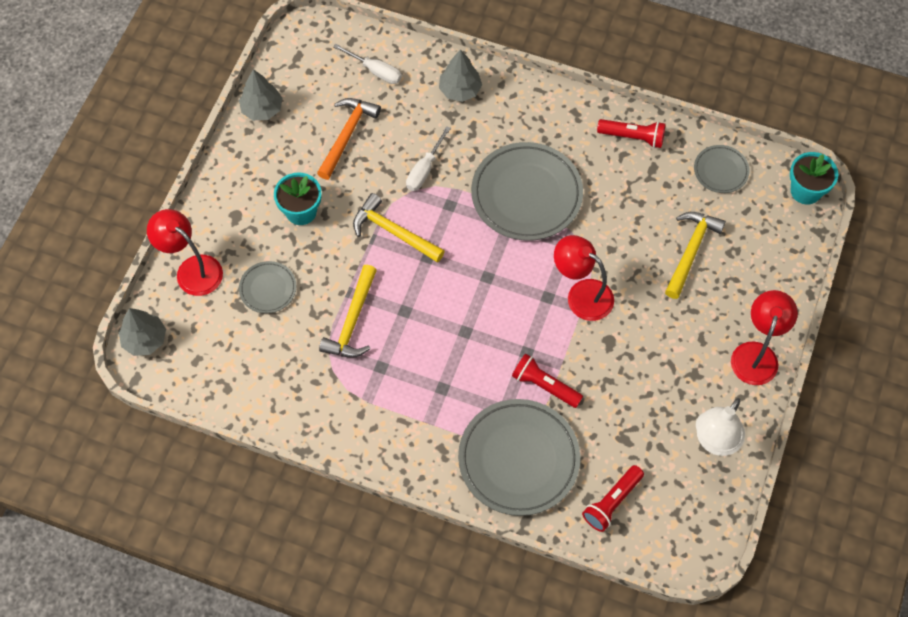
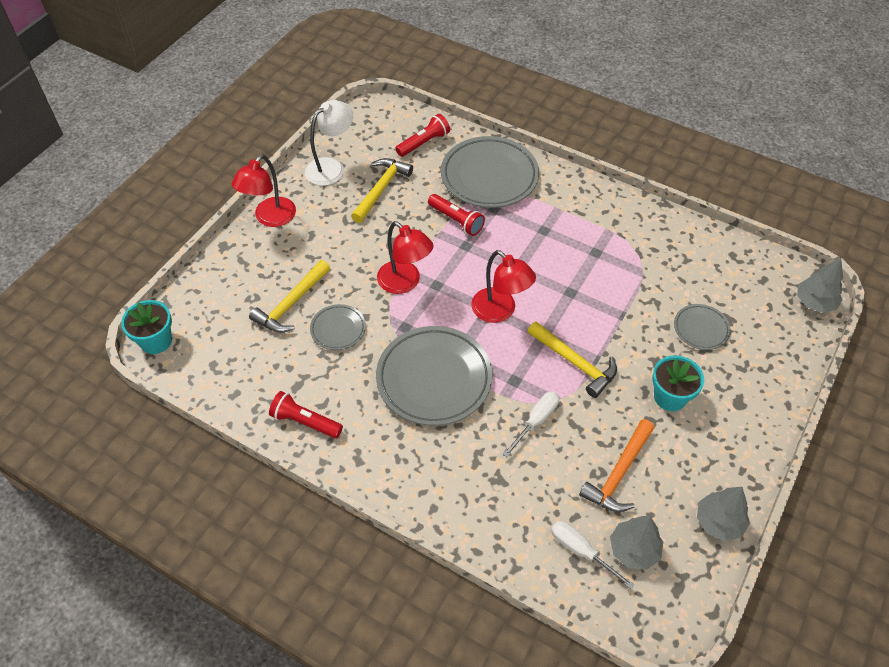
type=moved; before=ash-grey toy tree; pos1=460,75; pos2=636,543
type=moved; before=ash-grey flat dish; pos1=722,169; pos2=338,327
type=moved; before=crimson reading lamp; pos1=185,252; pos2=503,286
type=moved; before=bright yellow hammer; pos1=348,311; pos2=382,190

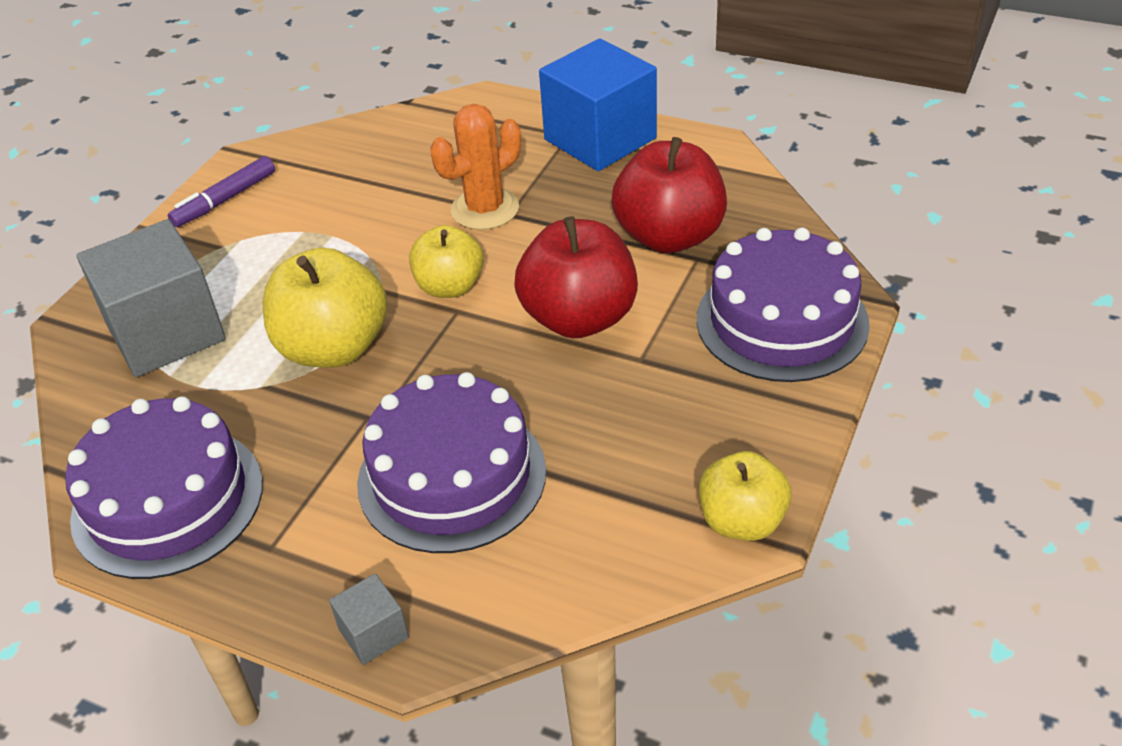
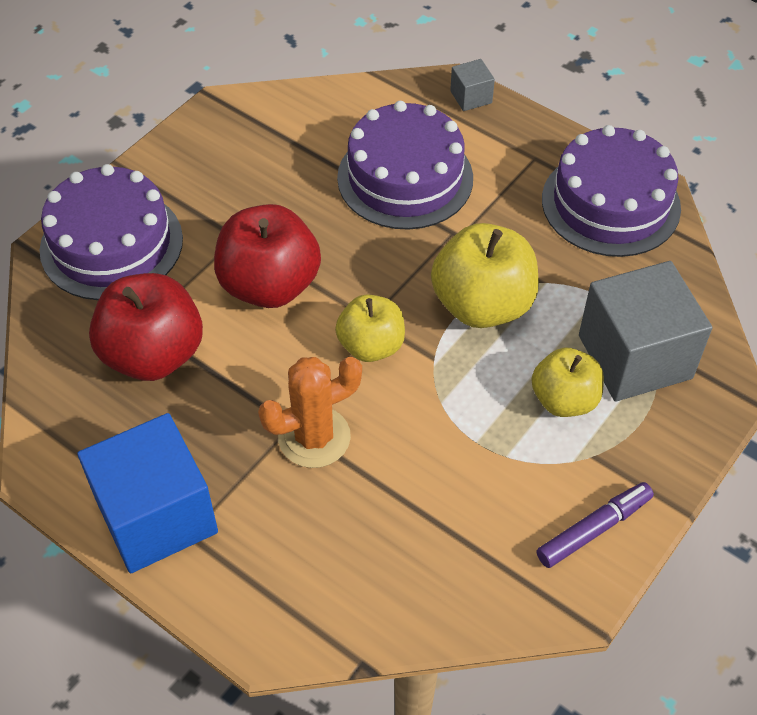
type=moved; before=bright yellow apple fruit; pos1=745,496; pos2=568,382

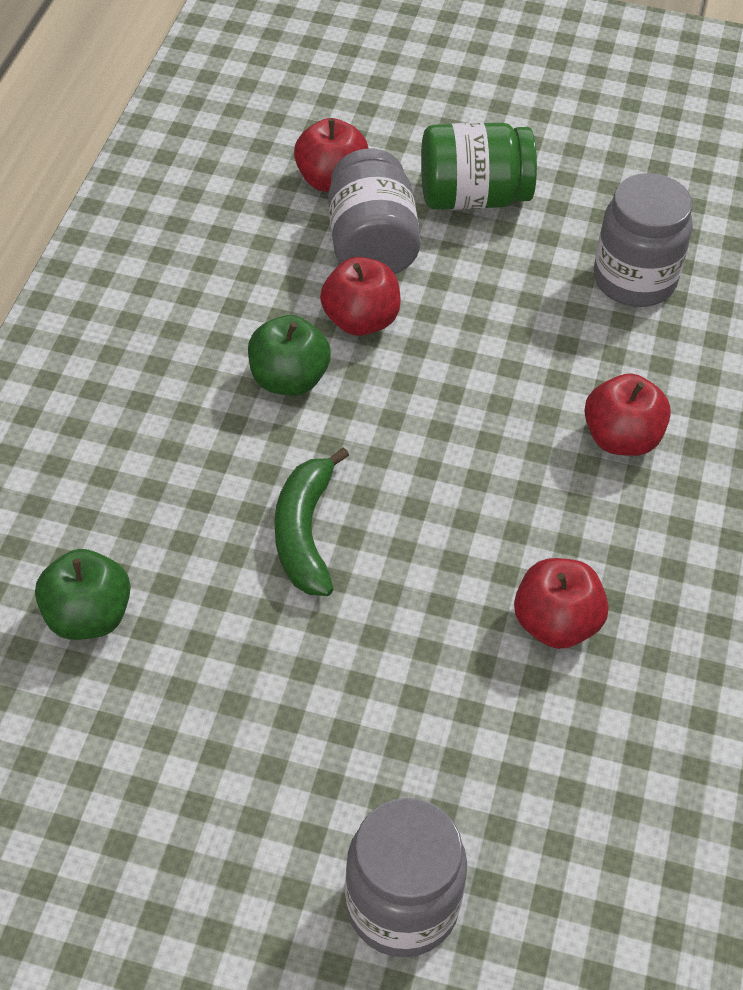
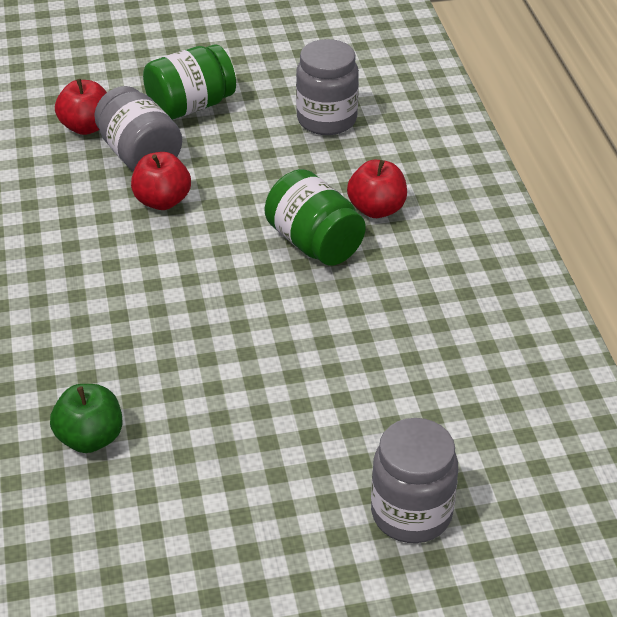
type=removed; before=leaf-green apple fruit; pos1=289,355
type=removed; before=leaf-green banana; pos1=311,521
type=removed; before=crimson apple fruit; pos1=561,603
type=added; after=leaf-green jam jar; pos2=315,217

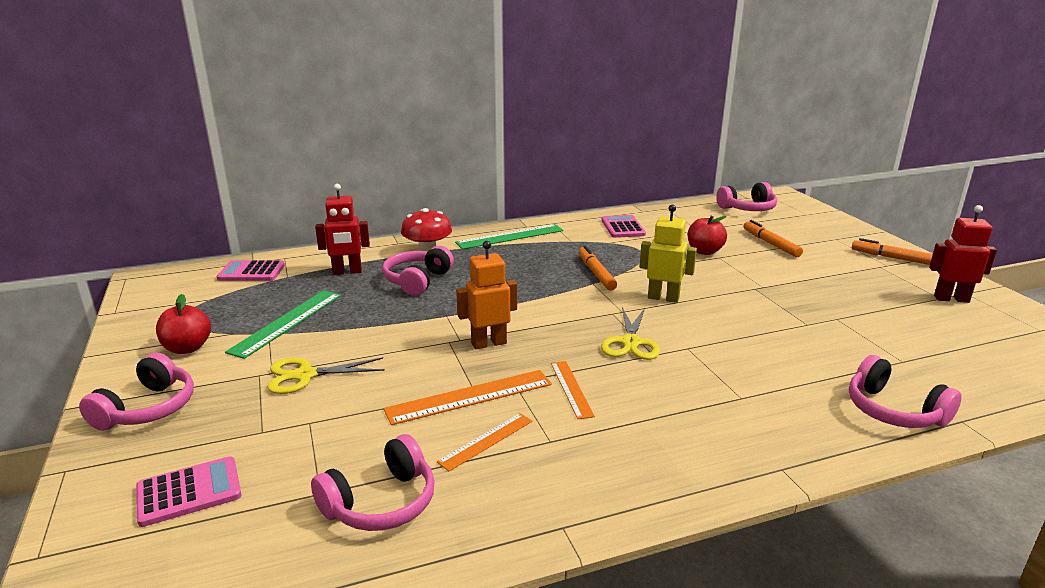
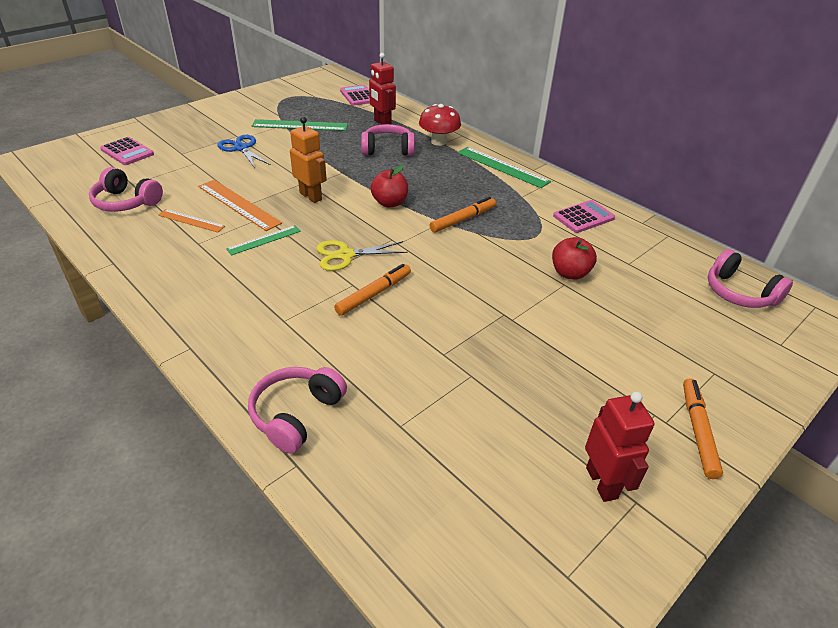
type=removed; before=bright yellow robot figure; pos1=668,253
type=moved; before=orange felt pen; pos1=773,238; pos2=372,290
type=moved; before=crimson apple fruit; pos1=183,324; pos2=389,186
type=removed; before=rosy over-ear headphones; pos1=136,392
type=recoloured; before=bright yellow scissors; after=royal blue scissors; pos1=326,375; pos2=244,151
type=recoloured; before=orange ruler; after=leaf-green ruler; pos1=573,390; pos2=263,240

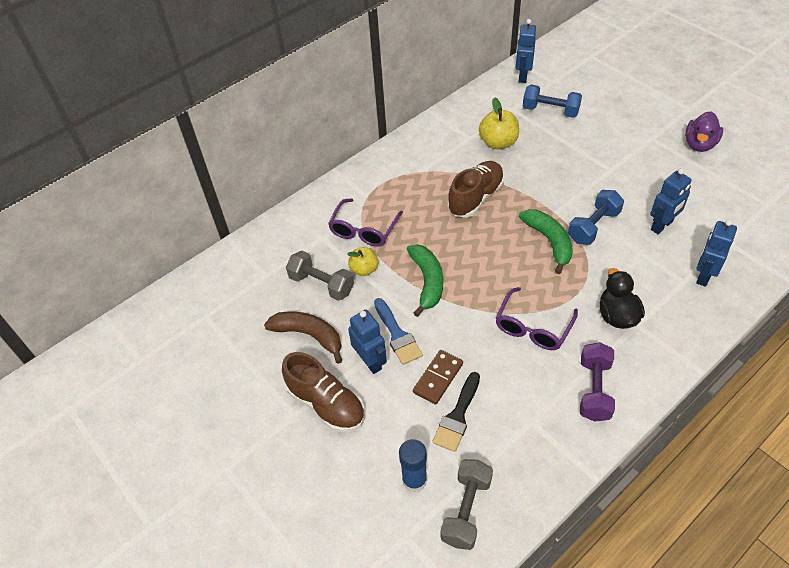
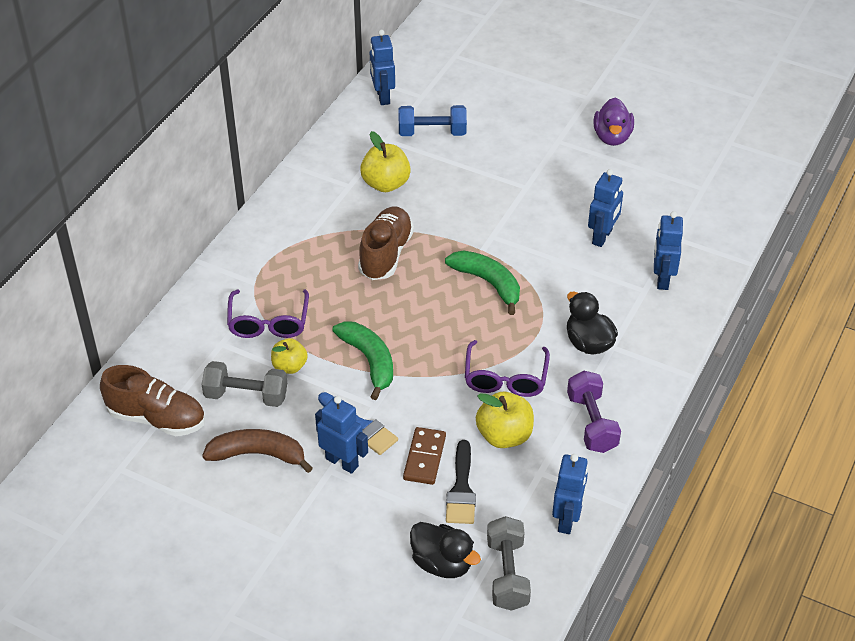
type=removed; before=royal blue free weight; pos1=596,217
type=moved; before=dark brown shoe; pos1=323,392; pos2=152,400
type=replaced; before=royal blue stick of glue; after=black duck; pos1=413,466; pos2=445,550
type=added; after=bright yellow apple fruit; pos2=505,420
type=added; after=royal blue robot figure; pos2=570,494

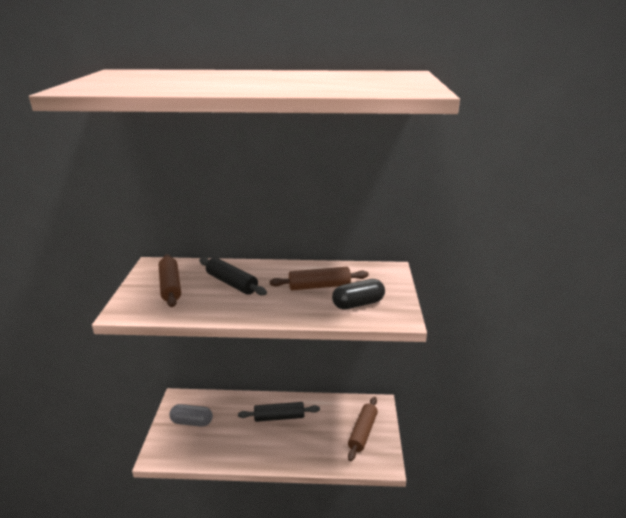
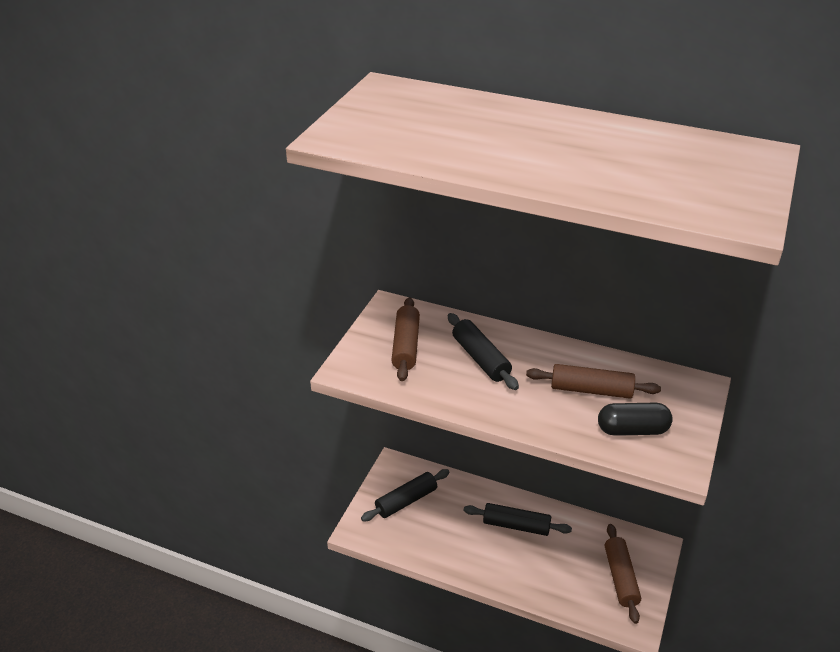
type=turned; before=dark brown pastry roller; pos1=363,429; pos2=623,574; turn=-45
type=replaced; before=ash-grey capsule; after=black pastry roller; pos1=191,415; pos2=405,495

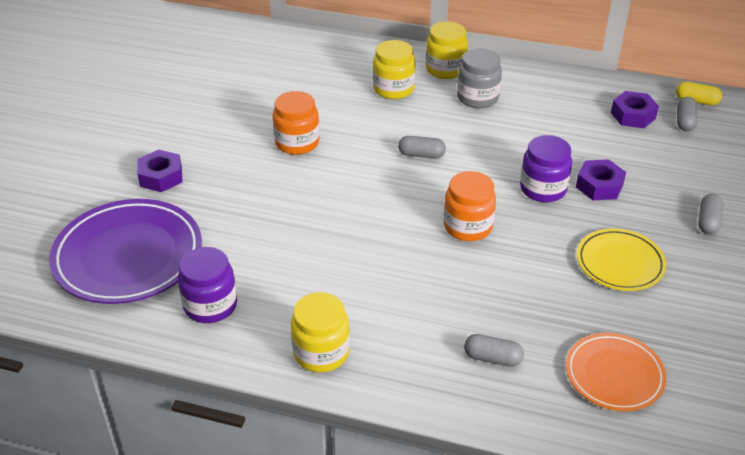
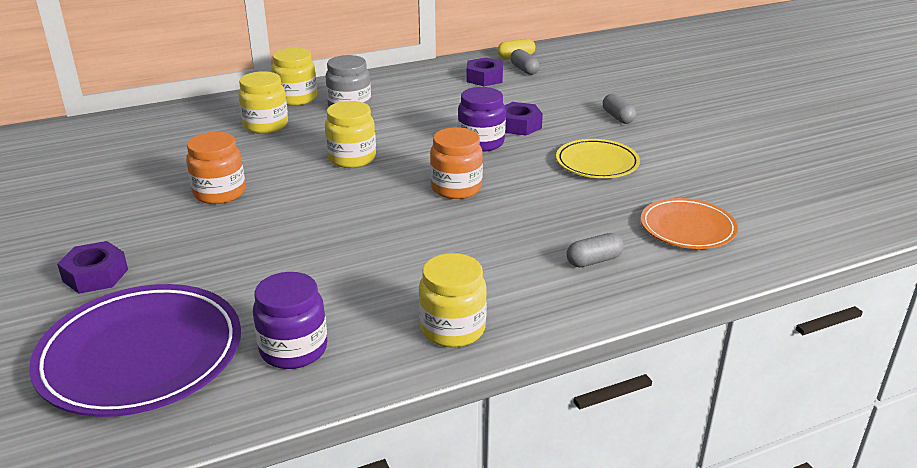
type=replaced; before=ash-grey capsule; after=bright yellow jam jar; pos1=422,147; pos2=350,134

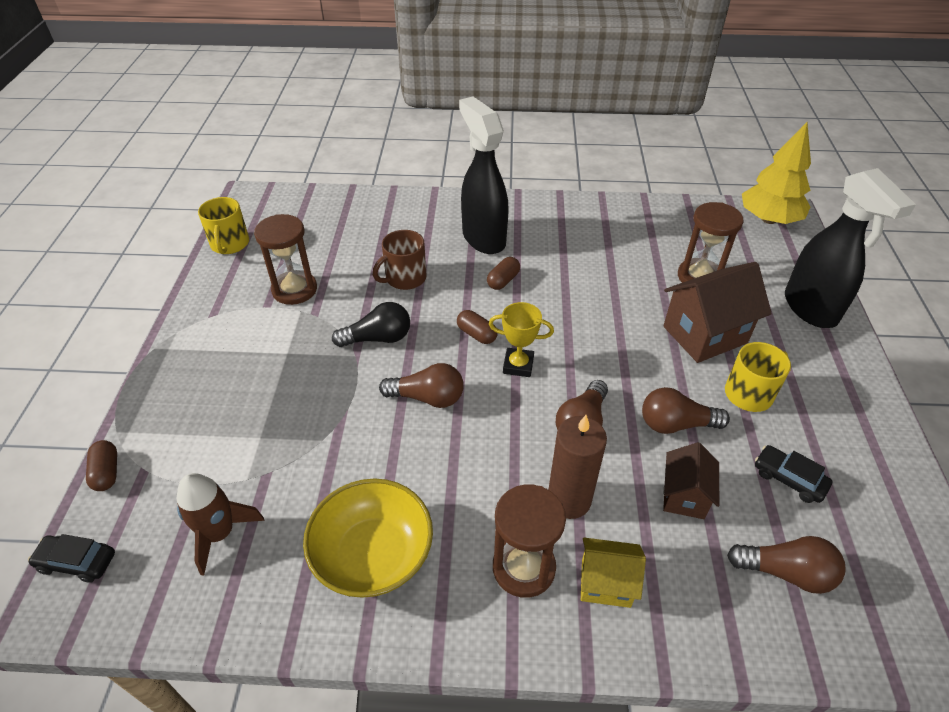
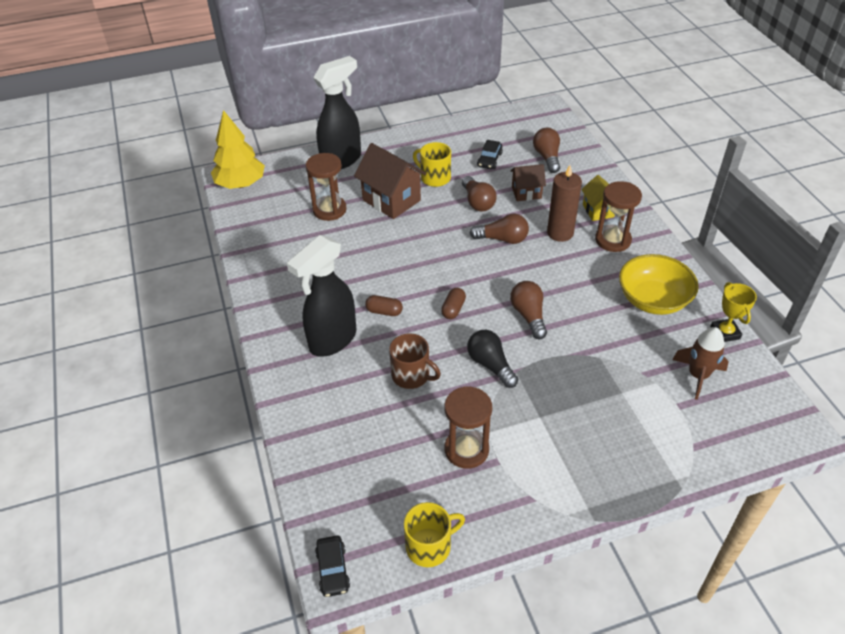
type=moved; before=bright yellow prize cup; pos1=521,339; pos2=733,312
type=removed; before=dark brown capsule; pos1=101,465
type=moved; before=black car; pos1=71,558; pos2=332,566

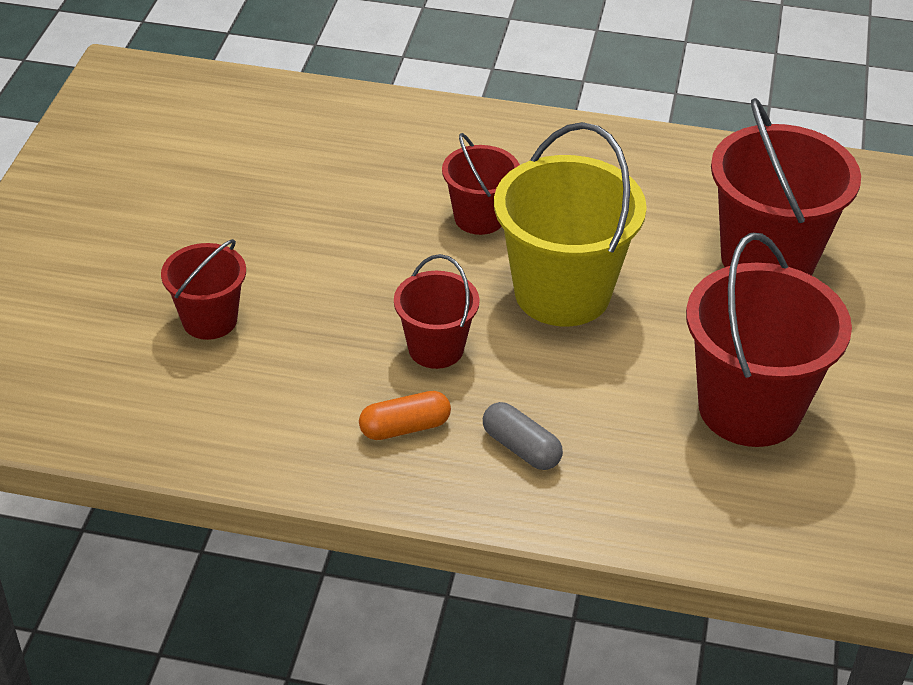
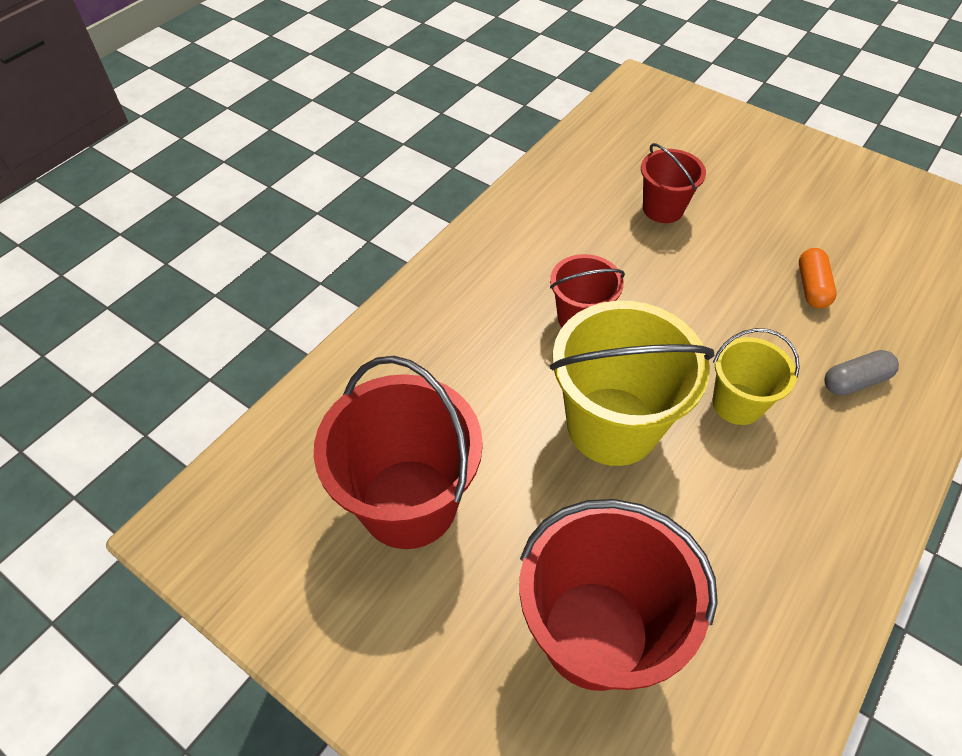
type=recoloured; before=crimson sand bucket; after=bright yellow sand bucket; pos1=481,184; pos2=756,376
type=moved; before=orange capsule; pos1=405,415; pos2=817,278
type=moved; before=ash-grey capsule; pos1=523,436; pos2=861,373

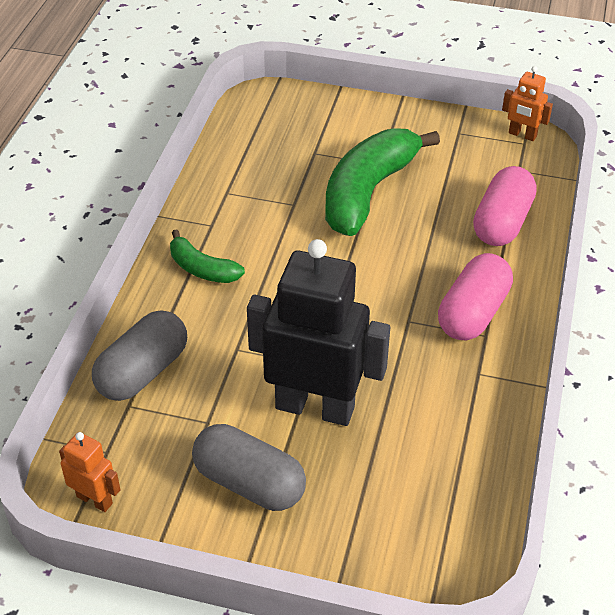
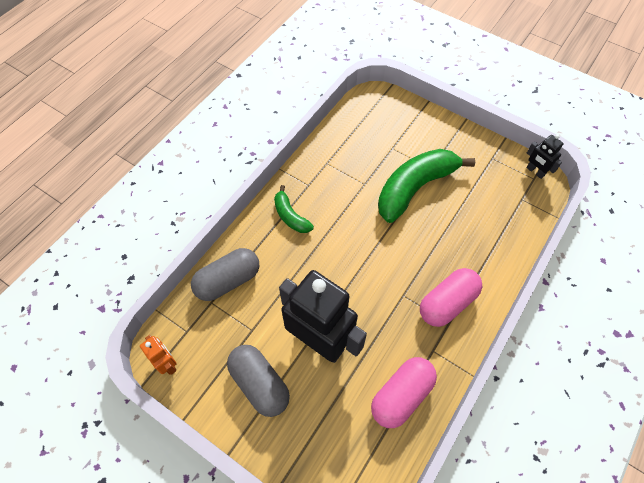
type=recoloured; before=orange robot figure; after=black robot figure; pos1=527,103; pos2=545,156
type=moved; before=rosy capsule; pos1=505,206; pos2=404,392

